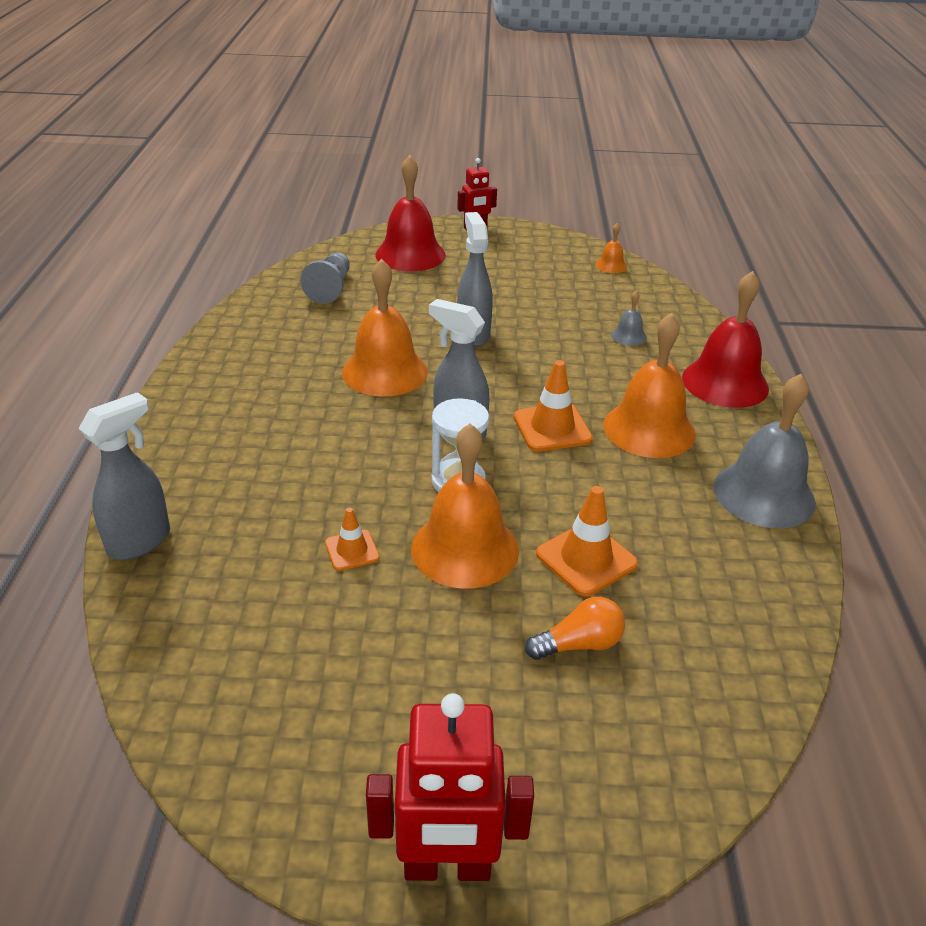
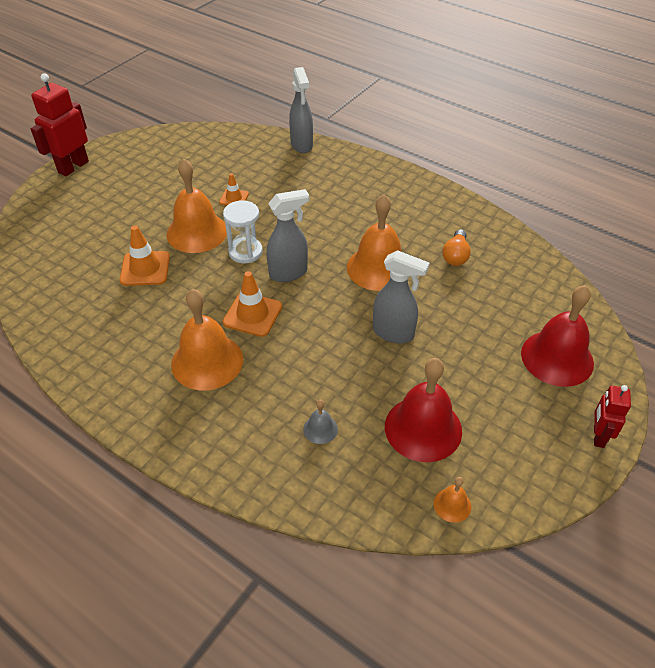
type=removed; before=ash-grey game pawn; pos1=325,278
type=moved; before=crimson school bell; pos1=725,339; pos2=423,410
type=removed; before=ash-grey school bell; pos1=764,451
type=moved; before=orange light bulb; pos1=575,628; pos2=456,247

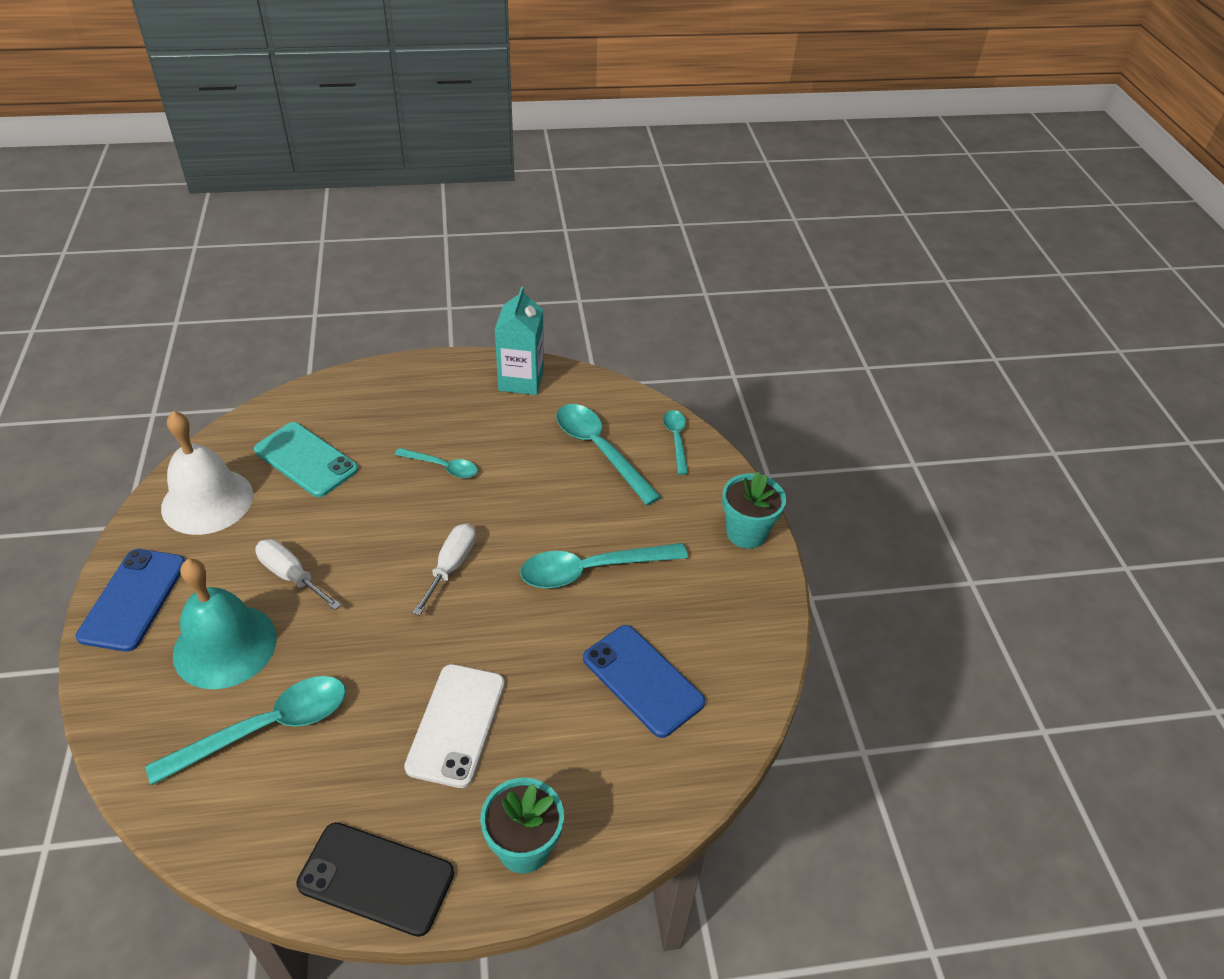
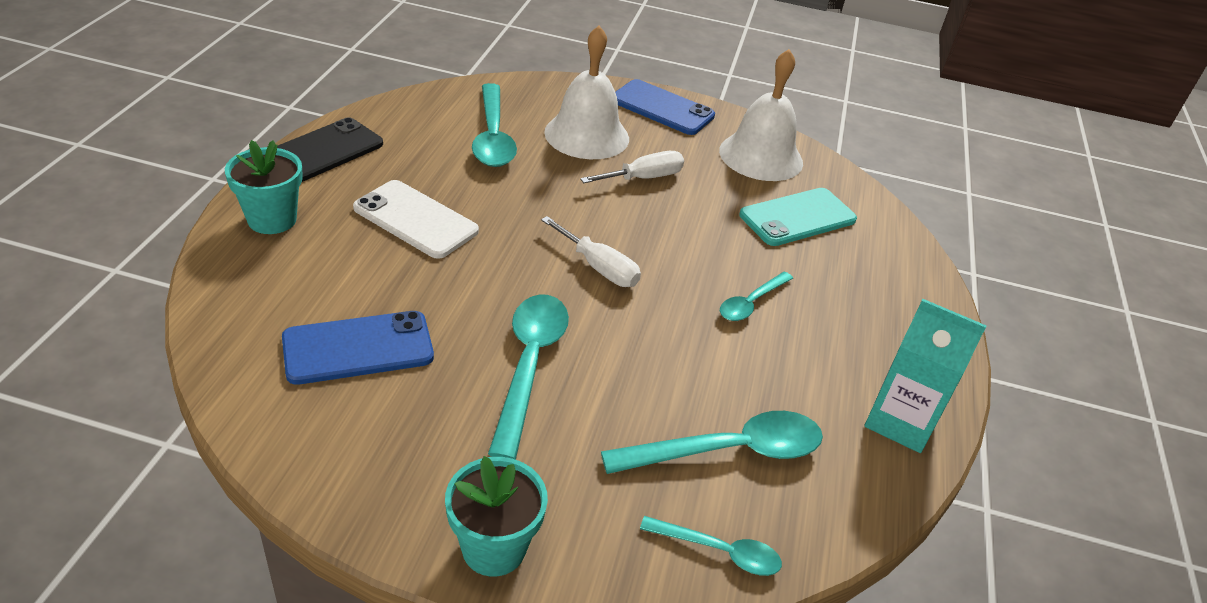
type=recoloured; before=teal school bell; after=snow-white school bell; pos1=225,624; pos2=586,92

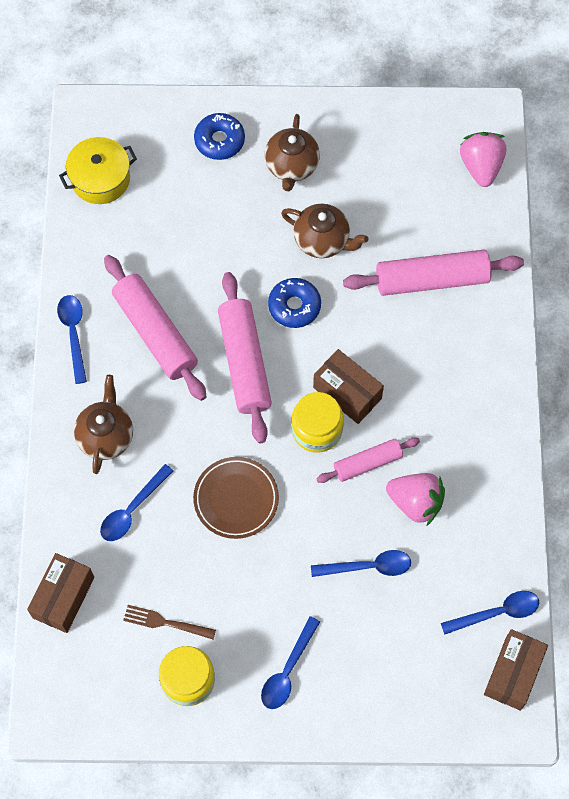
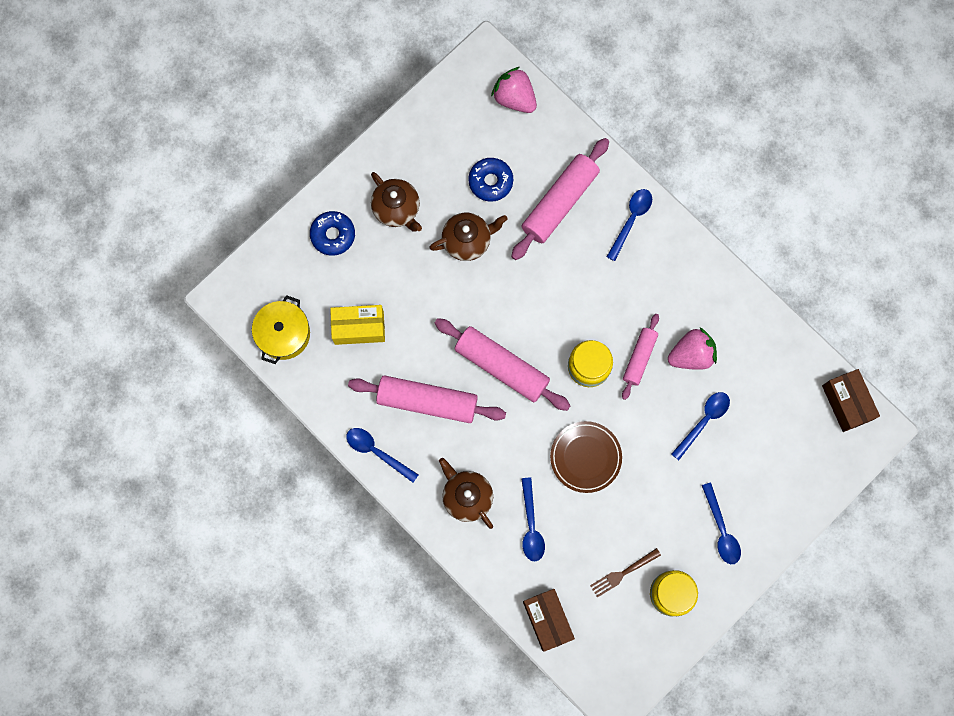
type=moved; before=royal blue donut; pos1=294,303; pos2=490,180
type=removed; before=dark brown box; pos1=348,386
type=moved; before=royal blue tablespoon; pos1=490,613; pos2=629,225
type=added; after=bright yellow box; pos2=357,325

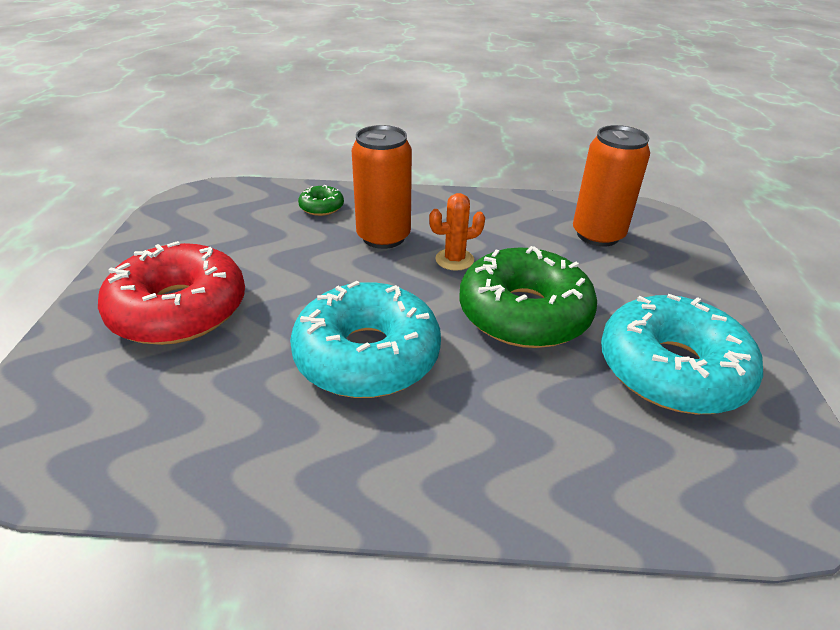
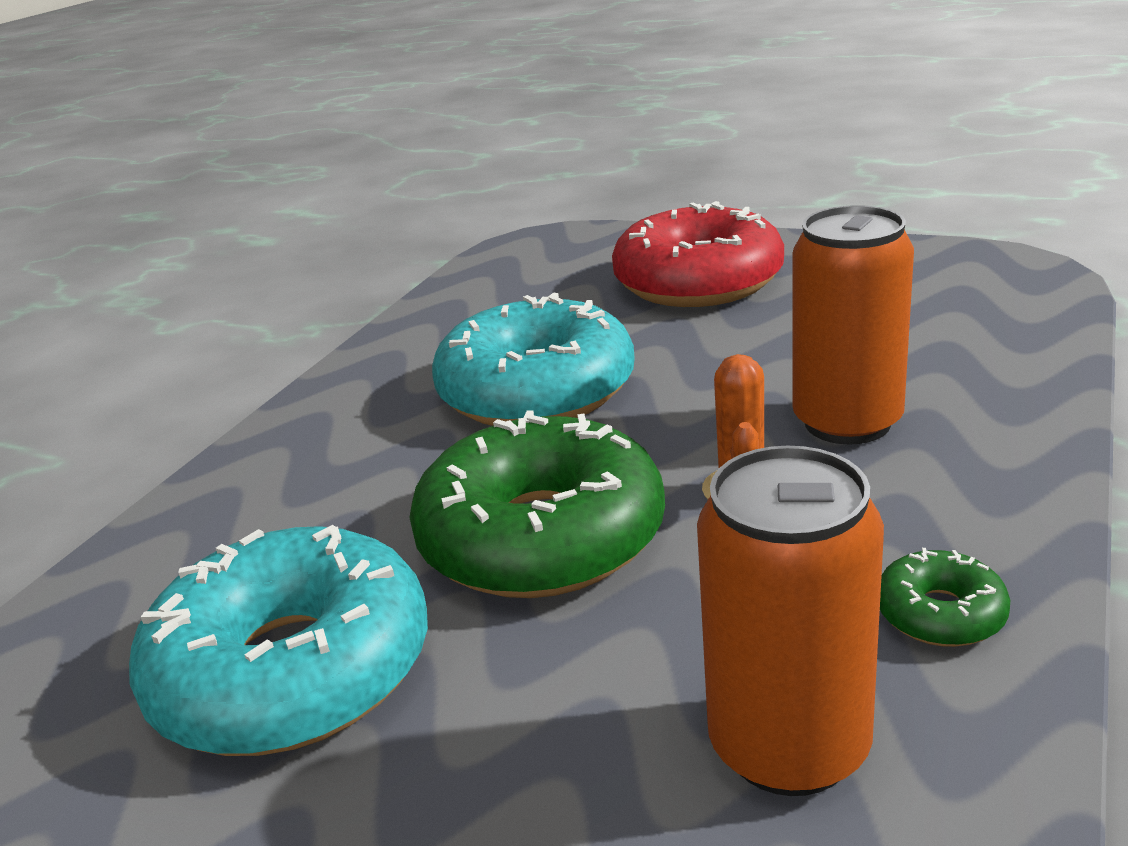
type=moved; before=leaf-green donut; pos1=321,200; pos2=945,597

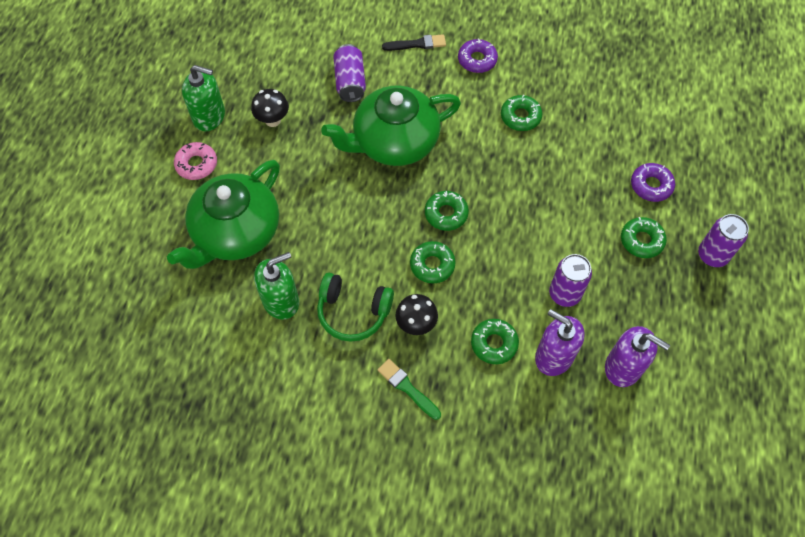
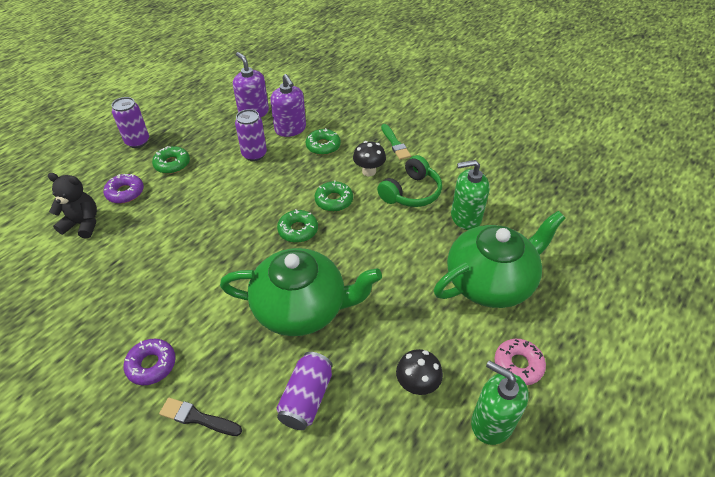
type=removed; before=leaf-green donut; pos1=521,113
type=turned; before=leaf-green over-ear headphones; pos1=355,307; pos2=409,181; turn=90
type=added; after=black teddy; pos2=72,206

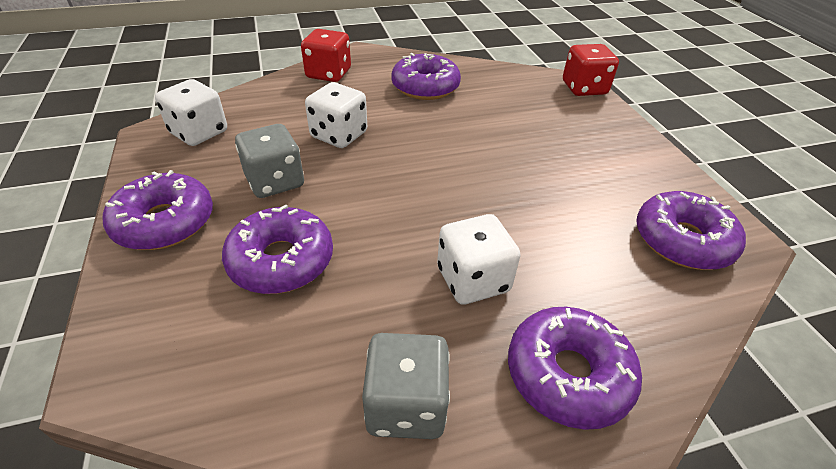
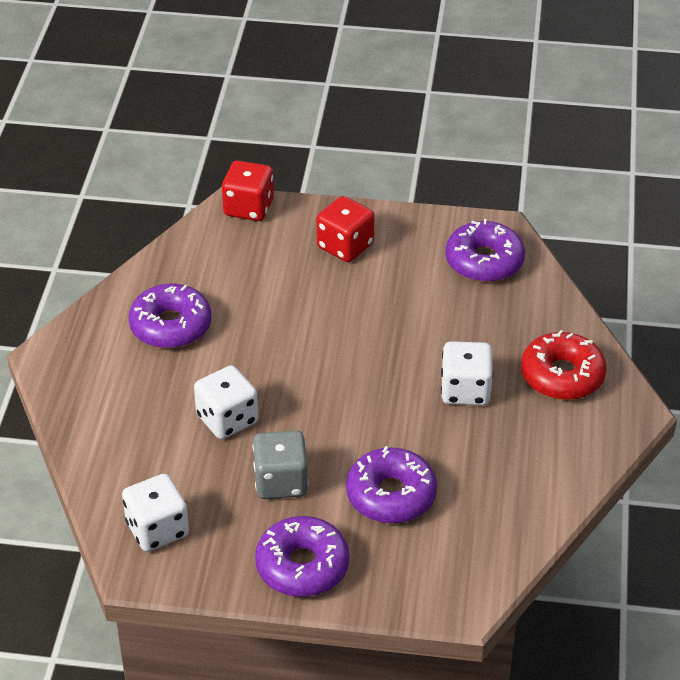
type=moved; before=crimson game die; pos1=326,55; pos2=345,229
type=recoloured; before=purple donut; after=crimson donut; pos1=575,368; pos2=563,365
type=removed; before=ash-grey game die; pos1=406,386

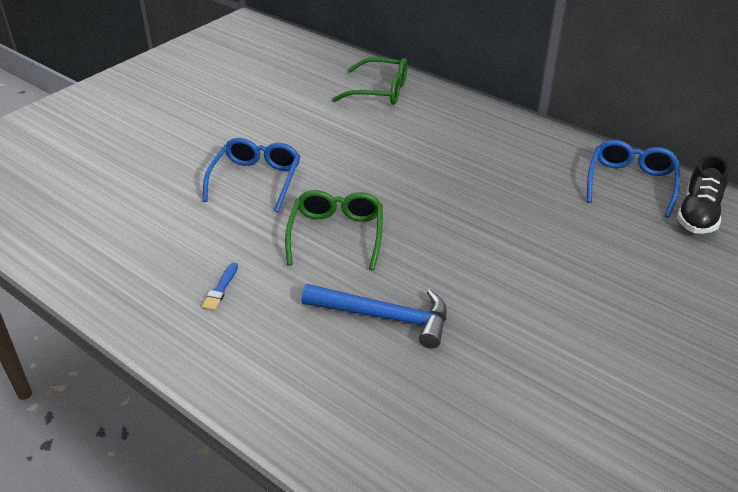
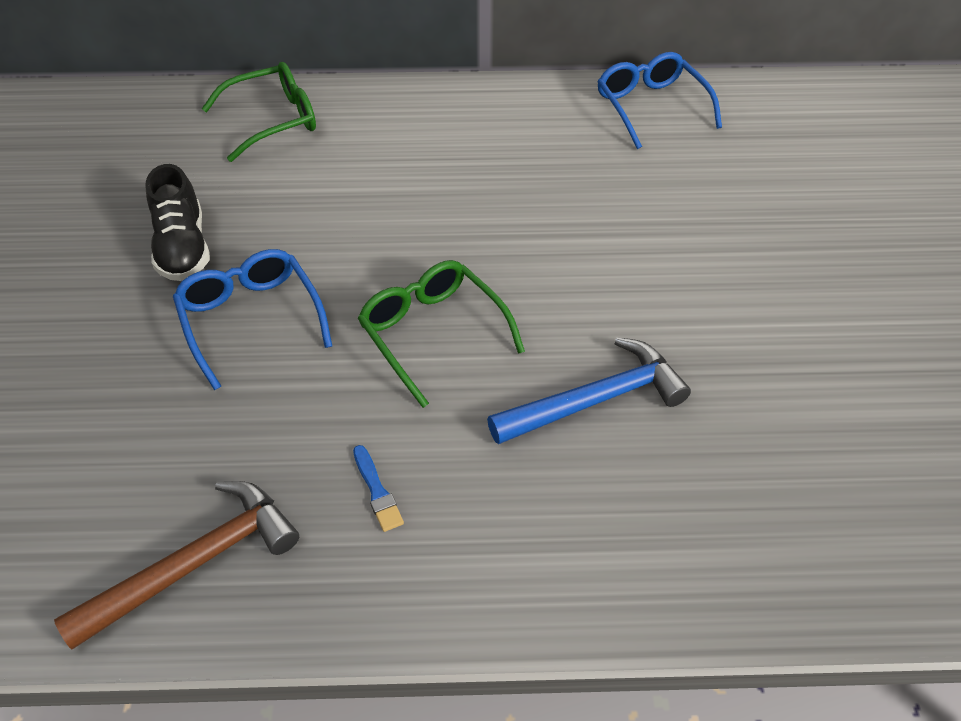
type=moved; before=black shoe; pos1=703,194; pos2=177,222
type=added; after=dark brown hammer; pos2=176,565

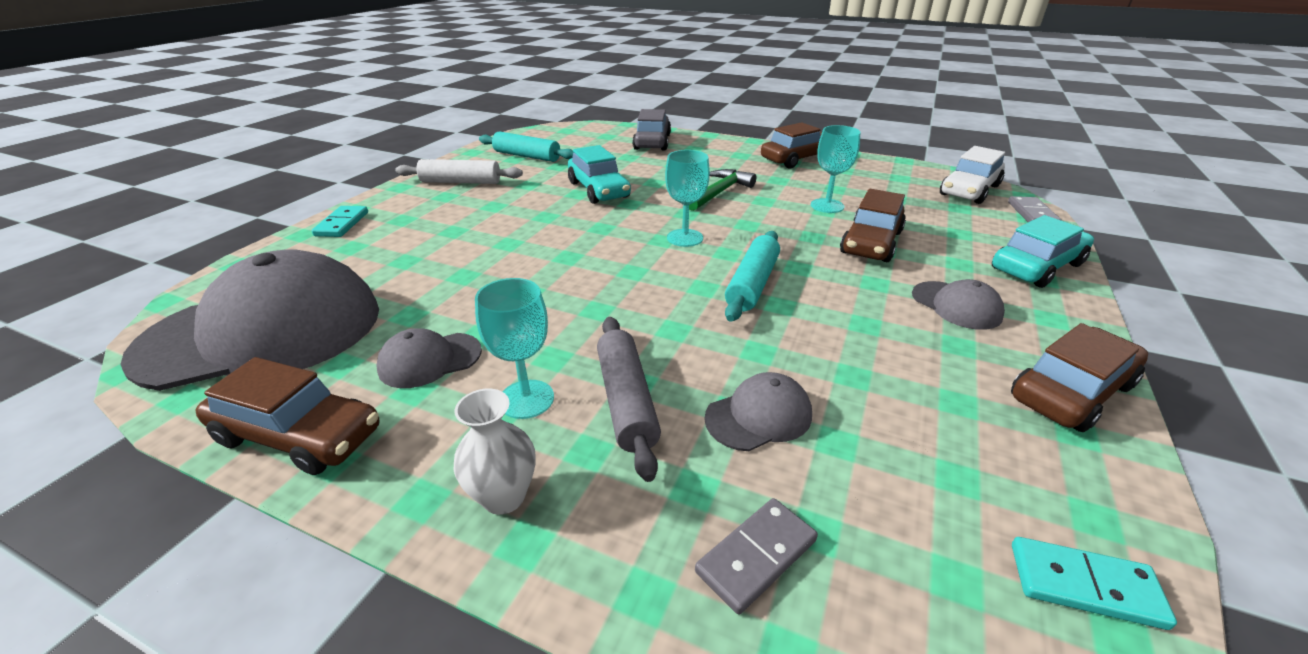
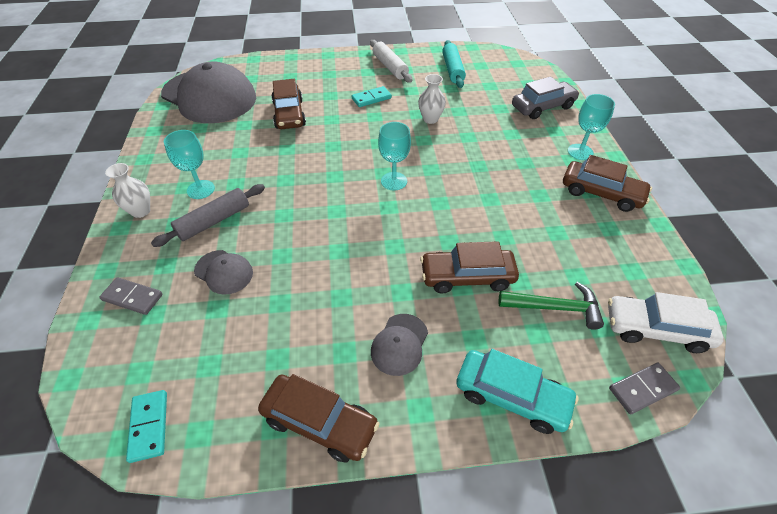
type=moved; before=teal wine glass; pos1=836,169; pos2=591,127
type=replaced; before=teal car; after=snow-white vase; pos1=599,174; pos2=432,99
type=moved; before=leaf-green hammer; pos1=722,190; pos2=551,306
type=moved; before=teal domino; pos1=340,221; pos2=372,96
type=removed; before=teal pastry roller; pos1=752,276
type=removed; before=ash-grey cap; pos1=429,358
type=moved; before=dark brown car; pos1=287,416; pos2=288,104

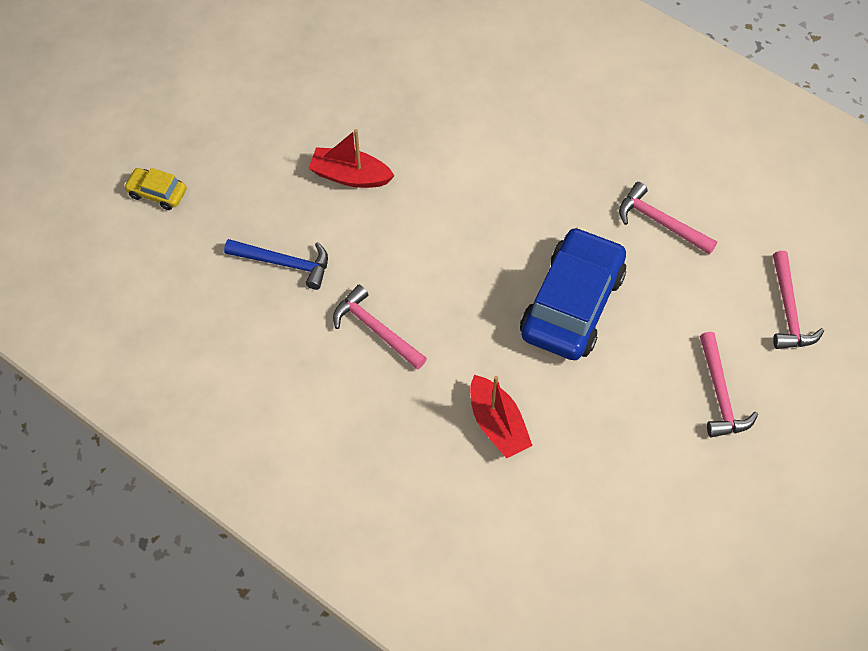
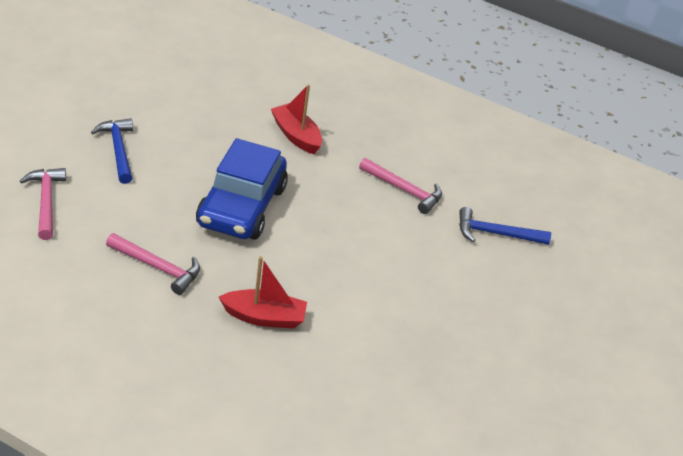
type=moved; before=crimson toy boat; pos1=351,158; pos2=263,292
type=removed; before=bright yellow car; pos1=155,189
type=recoloured; before=rosy hammer; after=royal blue hammer; pos1=729,384; pos2=112,151

